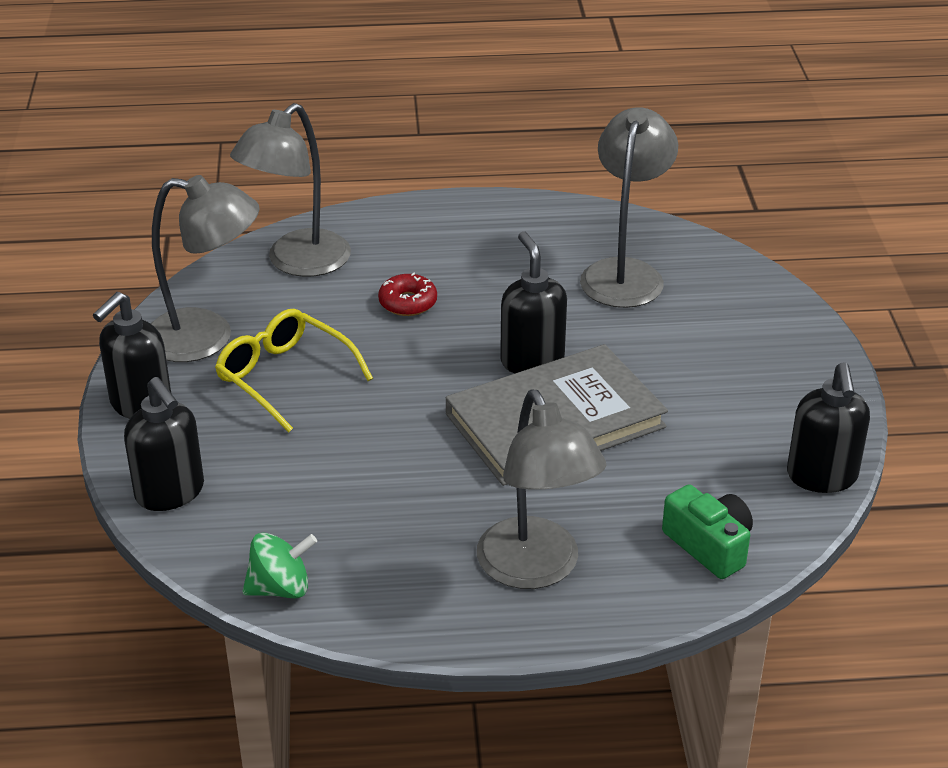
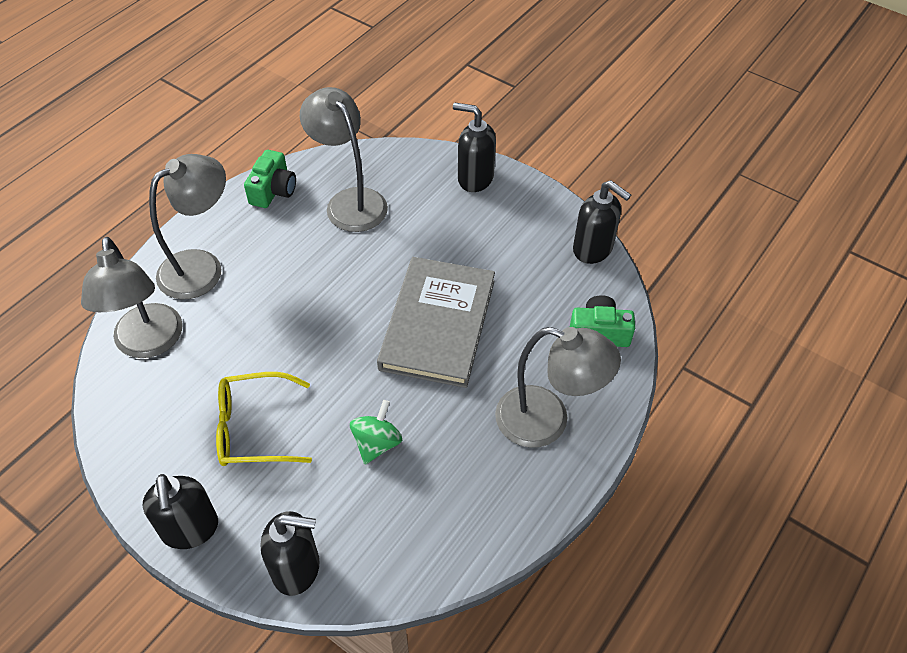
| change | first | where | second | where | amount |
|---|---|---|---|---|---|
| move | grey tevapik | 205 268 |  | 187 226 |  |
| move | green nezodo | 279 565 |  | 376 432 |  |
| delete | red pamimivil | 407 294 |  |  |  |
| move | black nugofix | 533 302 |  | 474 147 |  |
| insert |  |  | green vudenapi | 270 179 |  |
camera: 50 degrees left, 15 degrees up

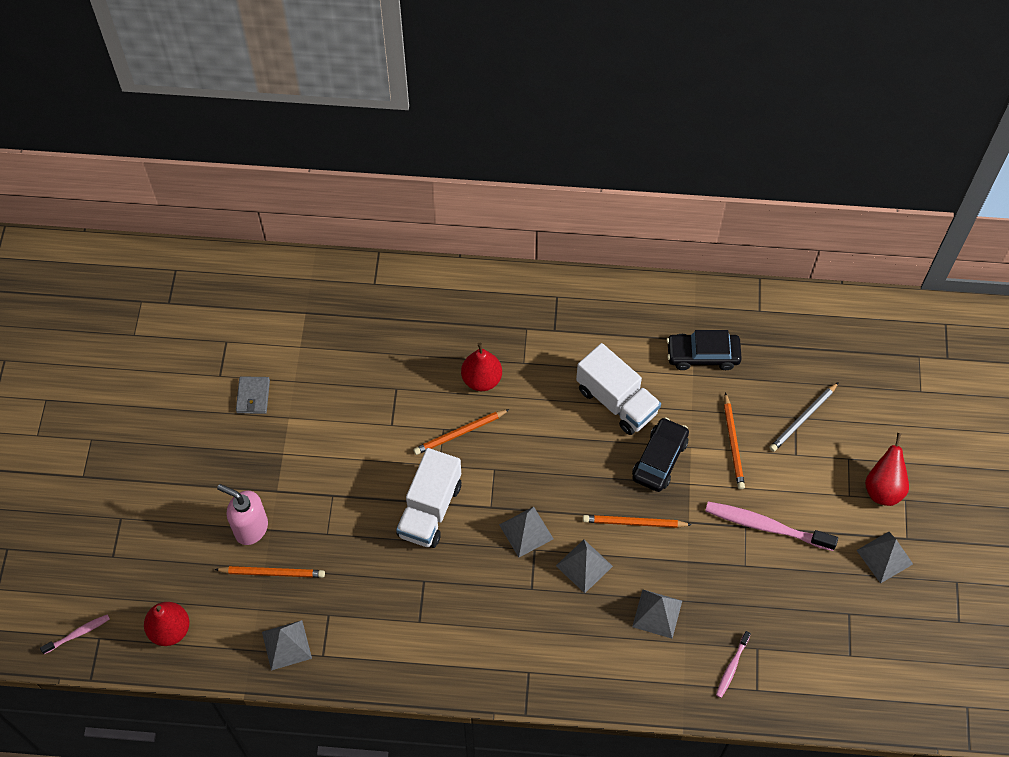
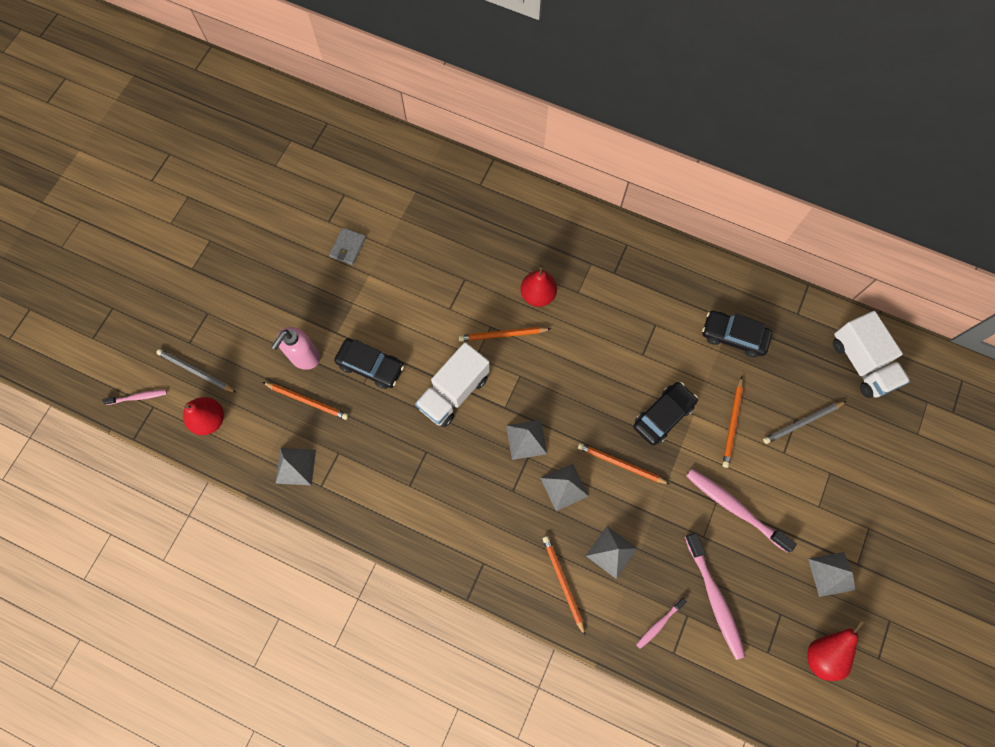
| change | first | where | second | where | amount |
|---|---|---|---|---|---|
| rotate | pink nugofix | 242 514 |  | 295 348 | 105 degrees counterclockwise |
| move | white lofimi | 618 389 |  | 871 354 |  |
| move | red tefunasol | 887 469 |  | 835 651 |  |
| insert |  |  | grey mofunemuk | 196 371 |  |
| insert |  |  | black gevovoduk | 369 363 |  |
| insert |  |  | orange mofunemuk | 563 586 |  |
| insert |  |  | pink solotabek | 715 596 |  |
camera: 20 degrees right, 10 degrees up

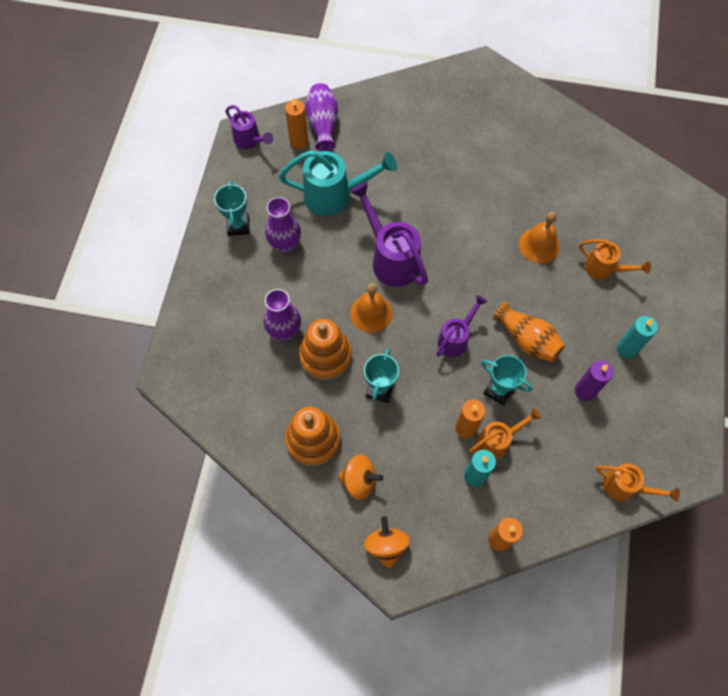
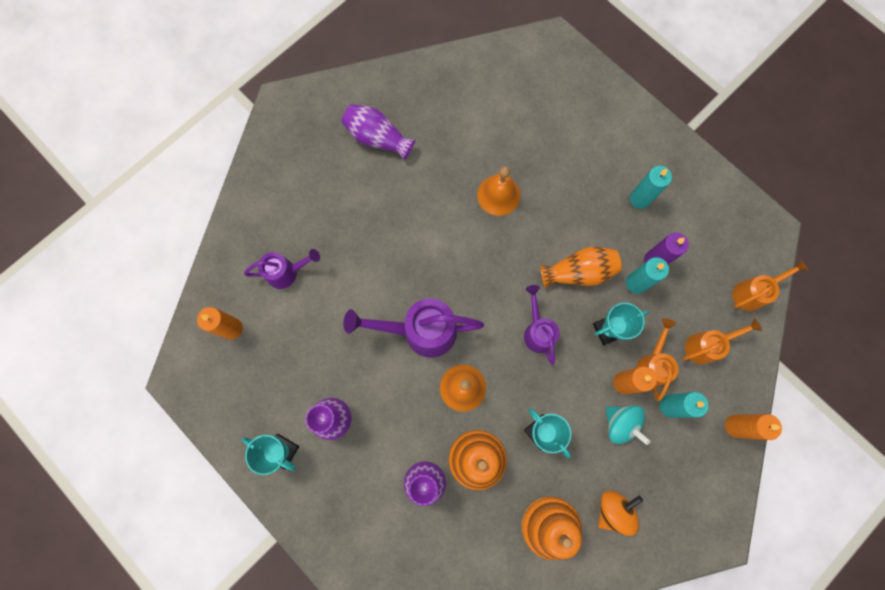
| change | first | where | second | where | amount |
|---|---|---|---|---|---|
| move | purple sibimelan | 249 127 |  | 282 269 |  |
| delete | turquoise sibimelan | 338 183 |  |  |  |
| move | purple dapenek | 321 117 |  | 378 132 |  |
| delete | orange nezodo | 387 542 |  |  |  |
| move | orange sibimelan | 615 259 |  | 722 342 |  |
| insert |  |  | turquoise nezodo | 628 425 |  |
| insert |  |  | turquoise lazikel | 647 275 |  |
camera: 55 degrees left, 10 degrees up

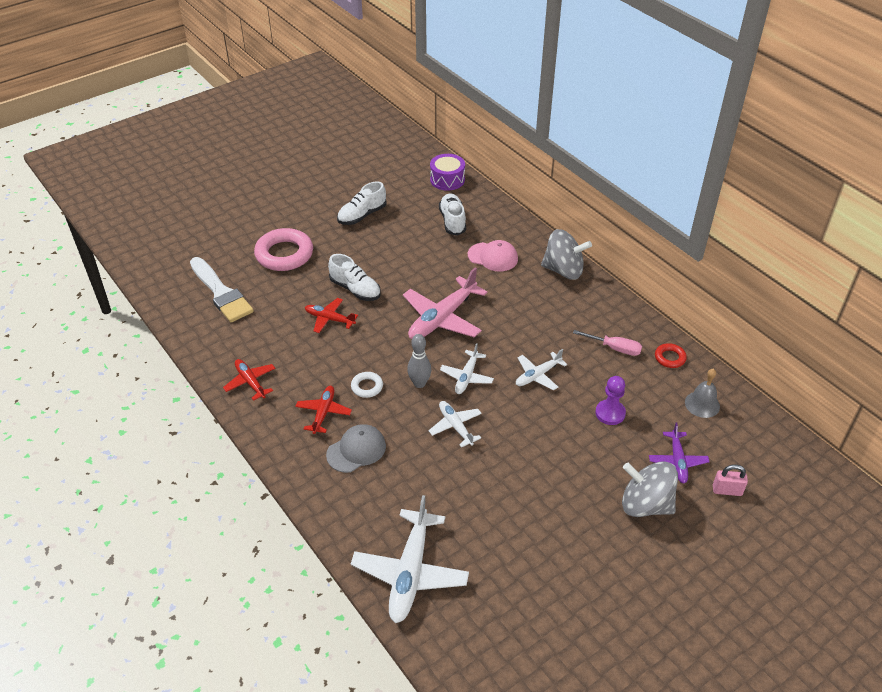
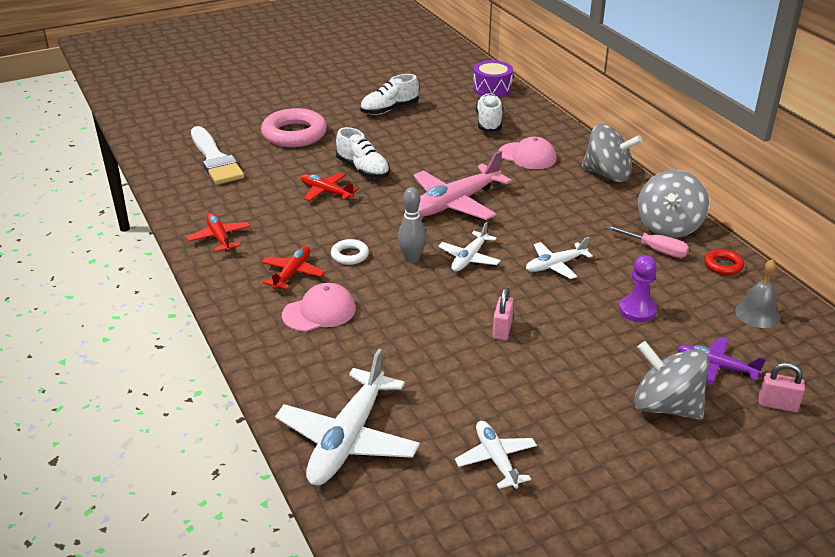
| change | first | where | second | where | amount |
|---|---|---|---|---|---|
| recolor | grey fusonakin | 356 448 | pink fusonakin | 319 307 |  |
| move | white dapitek | 455 424 |  | 496 455 |  |
| rotate | purple dapitek | 679 452 |  | 721 361 | 105 degrees clockwise |
| insert |  |  | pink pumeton | 503 314 |  |
| insert |  |  | grey nezodo | 673 204 |  |
camera: 10 degrees right, 10 degrees down

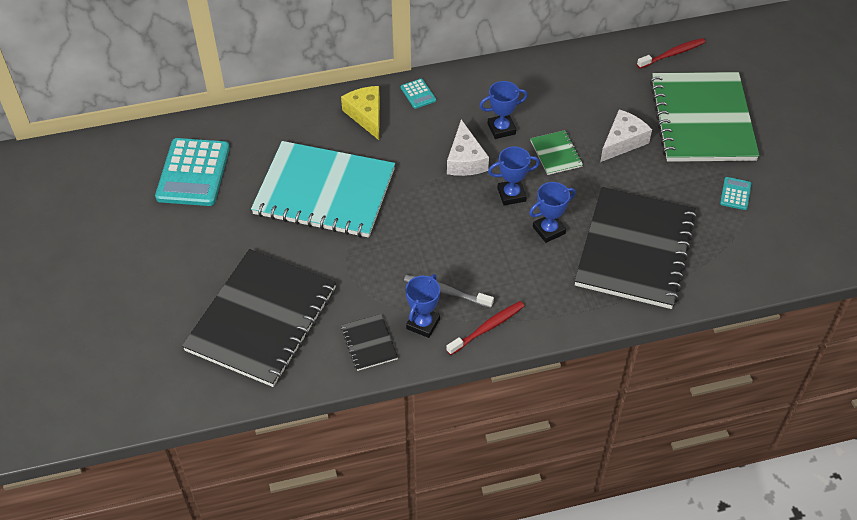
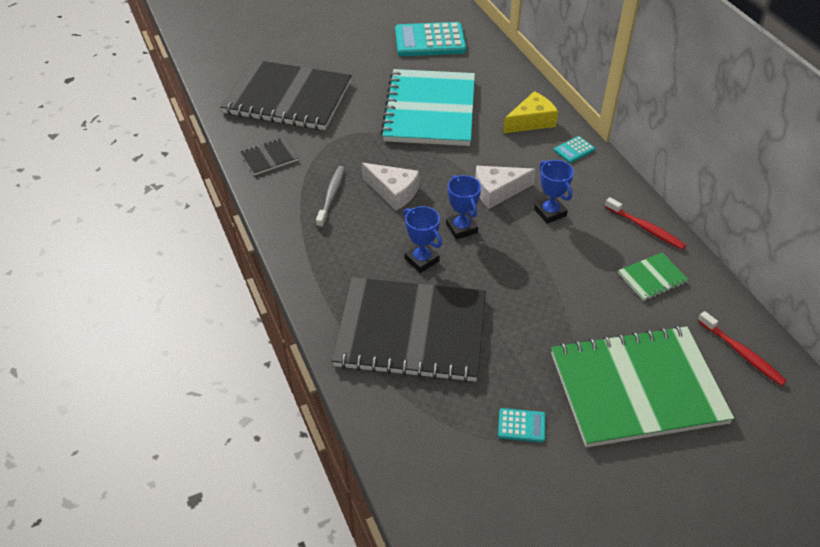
| change | first | where | second | where | amount |
|---|---|---|---|---|---|
| delete | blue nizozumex | 422 306 |  |  |  |
| move | red solotabek | 485 328 |  | 645 223 |  |
| move | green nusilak | 556 152 |  | 653 277 |  |
| move | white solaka | 626 135 |  | 390 187 |  |
camera: 80 degrees right, 5 degrees down

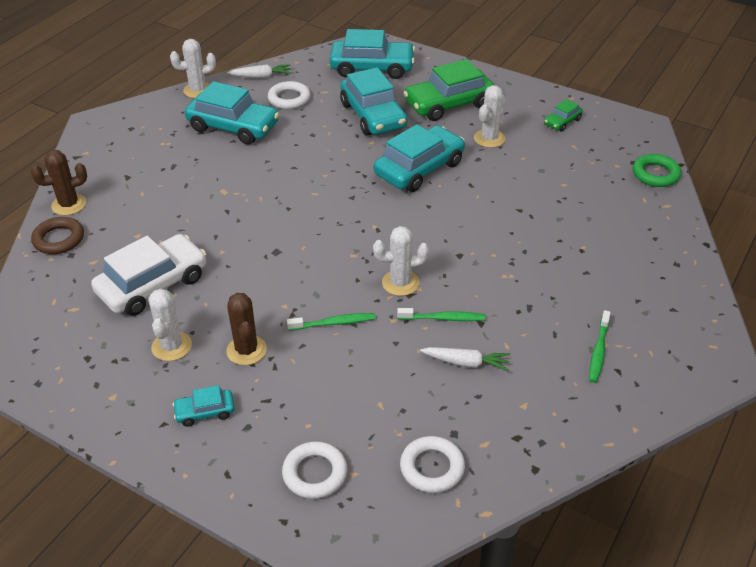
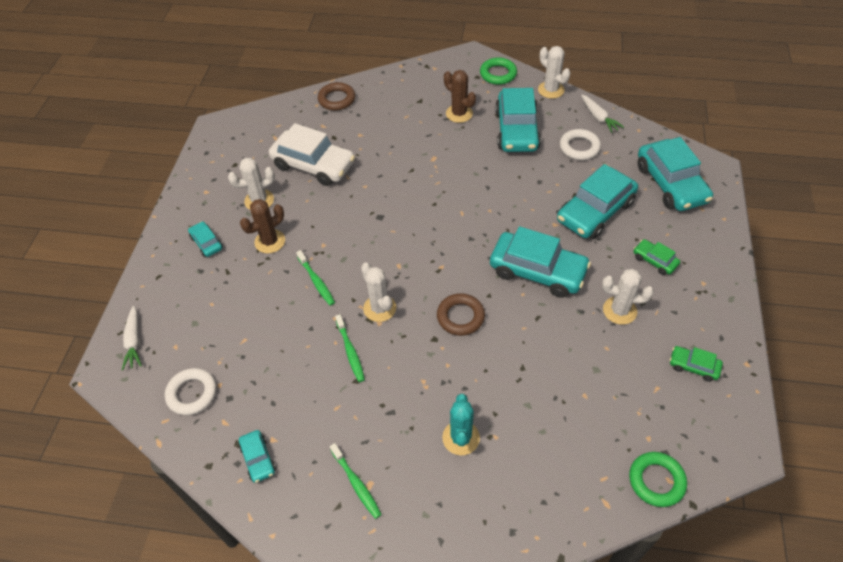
| change | first | where | second | where | amount |
|---|---|---|---|---|---|
| move | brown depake | 59 182 |  | 460 96 |  |
| delete | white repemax | 314 470 |  |  |  |
| resize | green gevovoduk | 448 90 |  | 656 257 | x0.47 |
| move | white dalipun | 465 359 |  | 132 338 |  |
| rotate | green solotabek | 600 346 |  | 356 481 | 120 degrees counterclockwise |
| insert |  |  | turquoise gevovoduk | 257 456 |  |
| insert |  |  | brown repemax | 461 314 |  |
| insert |  |  | turquoise depake | 461 424 |  |
| insert |  |  | green repemax | 498 71 |  |
camera: 70 degrees right, 10 degrees up

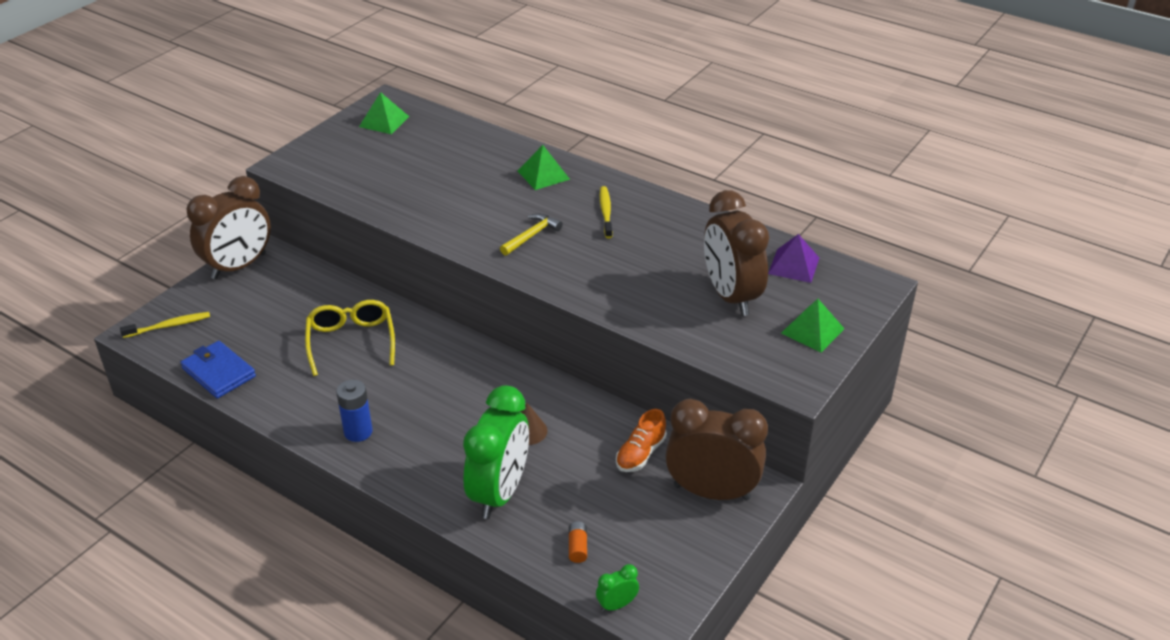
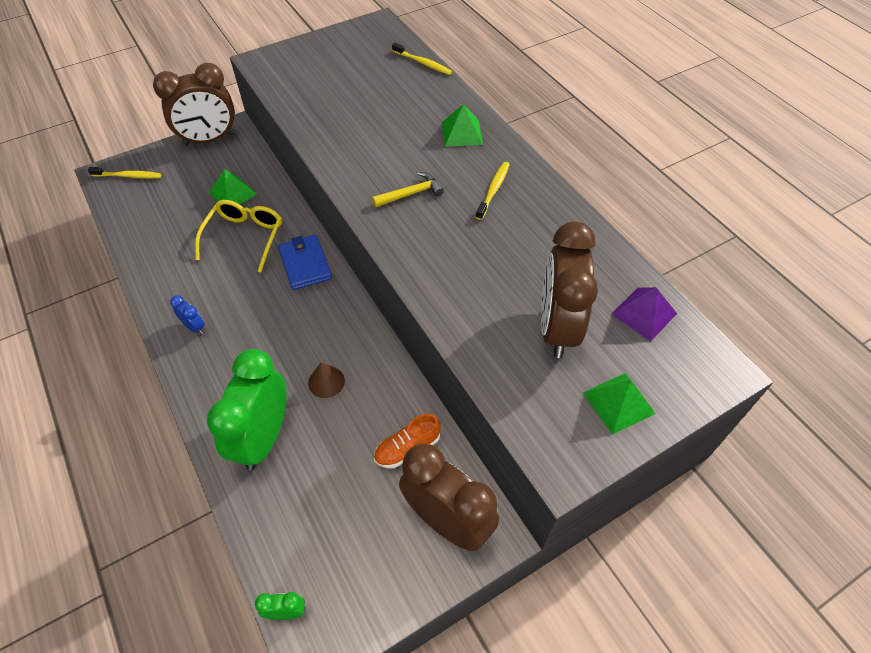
| change | first | where | second | where | amount |
|---|---|---|---|---|---|
| move | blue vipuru | 218 369 |  | 305 262 |  |
| replace | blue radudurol | 354 411 | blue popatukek | 187 314 |  |
| move | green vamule | 384 113 |  | 233 186 |  |
| rotate | green popatukek | 496 452 |  | 246 409 | 150 degrees clockwise |
| delete | orange radudurol | 578 542 |  |  |  |
| insert |  |  | yellow solotabek | 422 58 |  |
camera: 25 degrees right, 15 degrees up

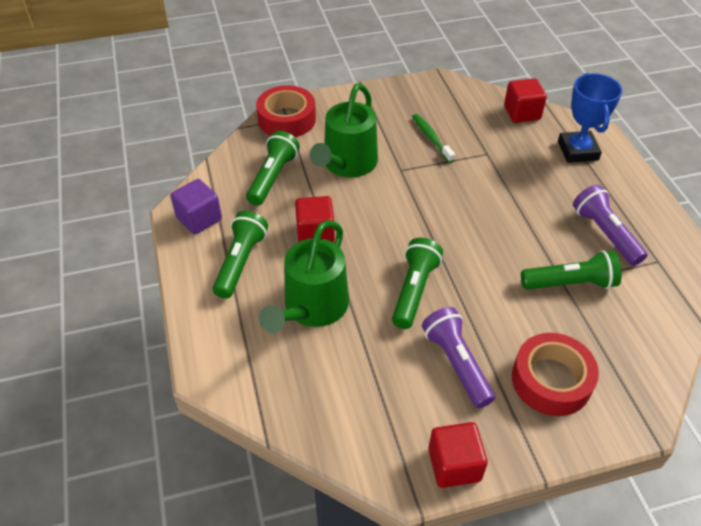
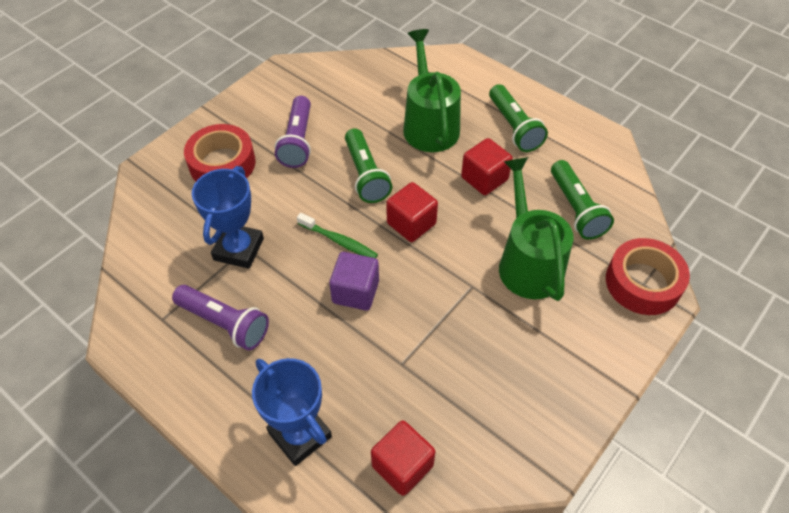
| change | first | where | second | where | amount |
|---|---|---|---|---|---|
| move | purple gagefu | 196 206 |  | 354 281 |  |
| move | green solotabek | 433 138 |  | 337 235 |  |
| rotate | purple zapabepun | 458 357 |  | 293 132 | 60 degrees clockwise |
| move | red gagefu | 458 455 |  | 412 212 |  |
| replace | green zapabepun | 571 270 | blue nizozumex | 228 217 |  |
camera: 145 degrees right, 5 degrees up

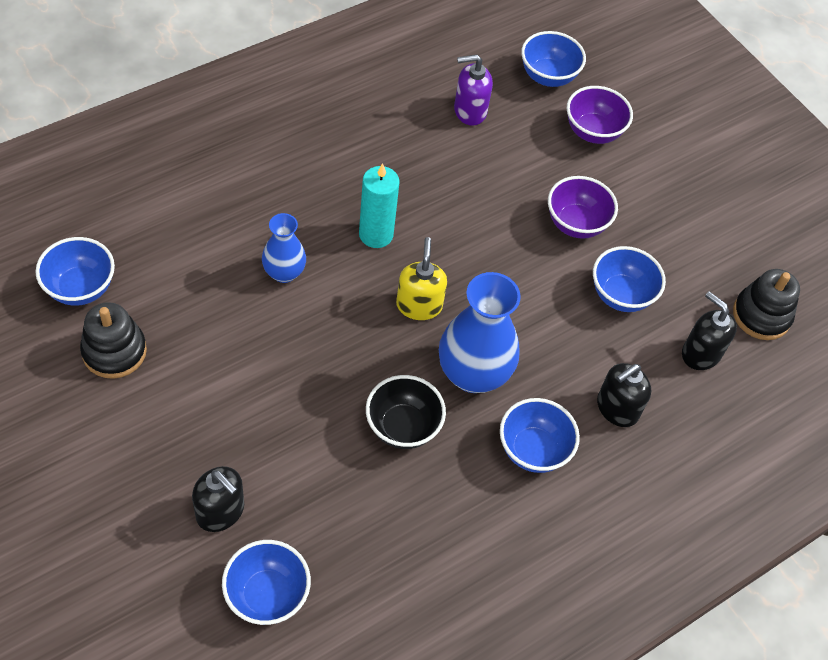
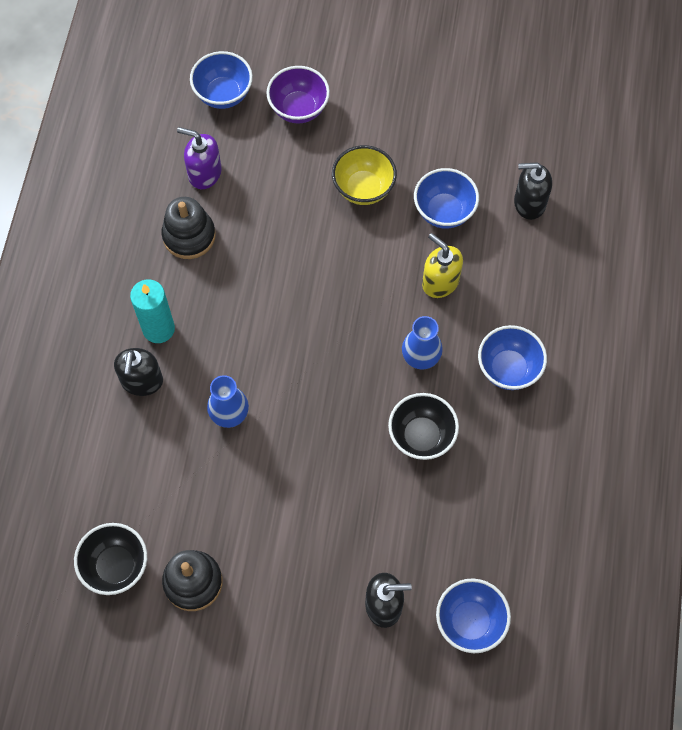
| change | first | where | second | where | amount |
|---|---|---|---|---|---|
| recolor | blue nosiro | 75 271 | black nosiro | 110 559 |  |
| move | turquoise lazikel | 379 205 |  | 152 311 |  |
| move | yellow nugofix | 421 278 |  | 442 265 |  |
| resize | blue dapenek | 480 332 |  | 422 342 | x0.58 |
| rotate | purple nugofix | 473 90 |  | 199 158 | 75 degrees clockwise |
| recolor | purple nosiro | 583 207 | yellow nosiro | 364 175 |  |
| move | black nugofix | 624 395 |  | 138 372 |  |
| move | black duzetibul | 766 304 |  | 188 228 |  |
camera: 40 degrees left, 10 degrees up

